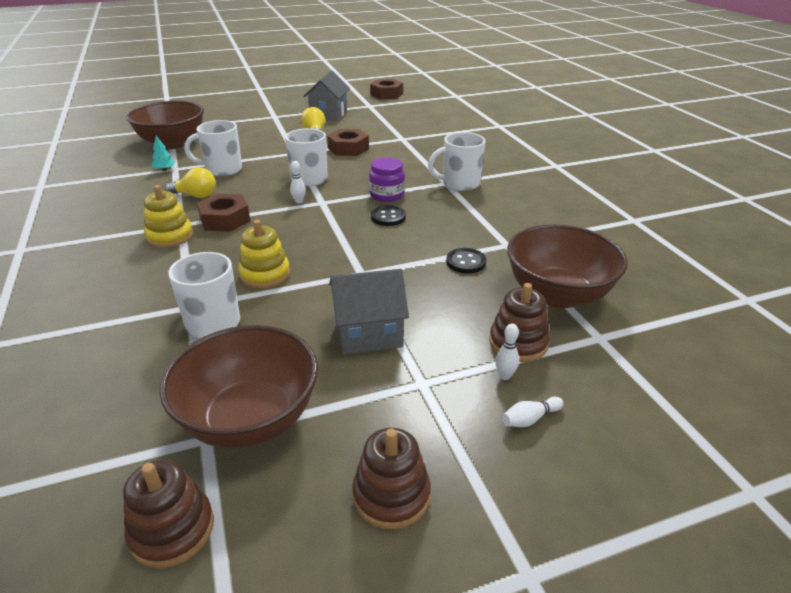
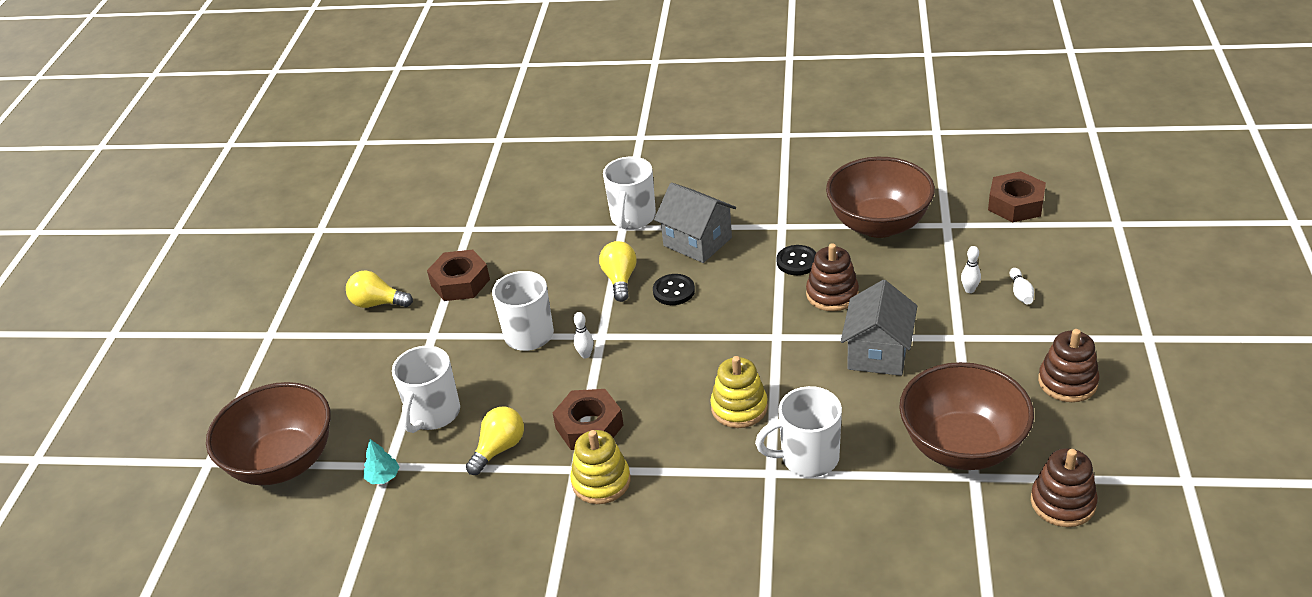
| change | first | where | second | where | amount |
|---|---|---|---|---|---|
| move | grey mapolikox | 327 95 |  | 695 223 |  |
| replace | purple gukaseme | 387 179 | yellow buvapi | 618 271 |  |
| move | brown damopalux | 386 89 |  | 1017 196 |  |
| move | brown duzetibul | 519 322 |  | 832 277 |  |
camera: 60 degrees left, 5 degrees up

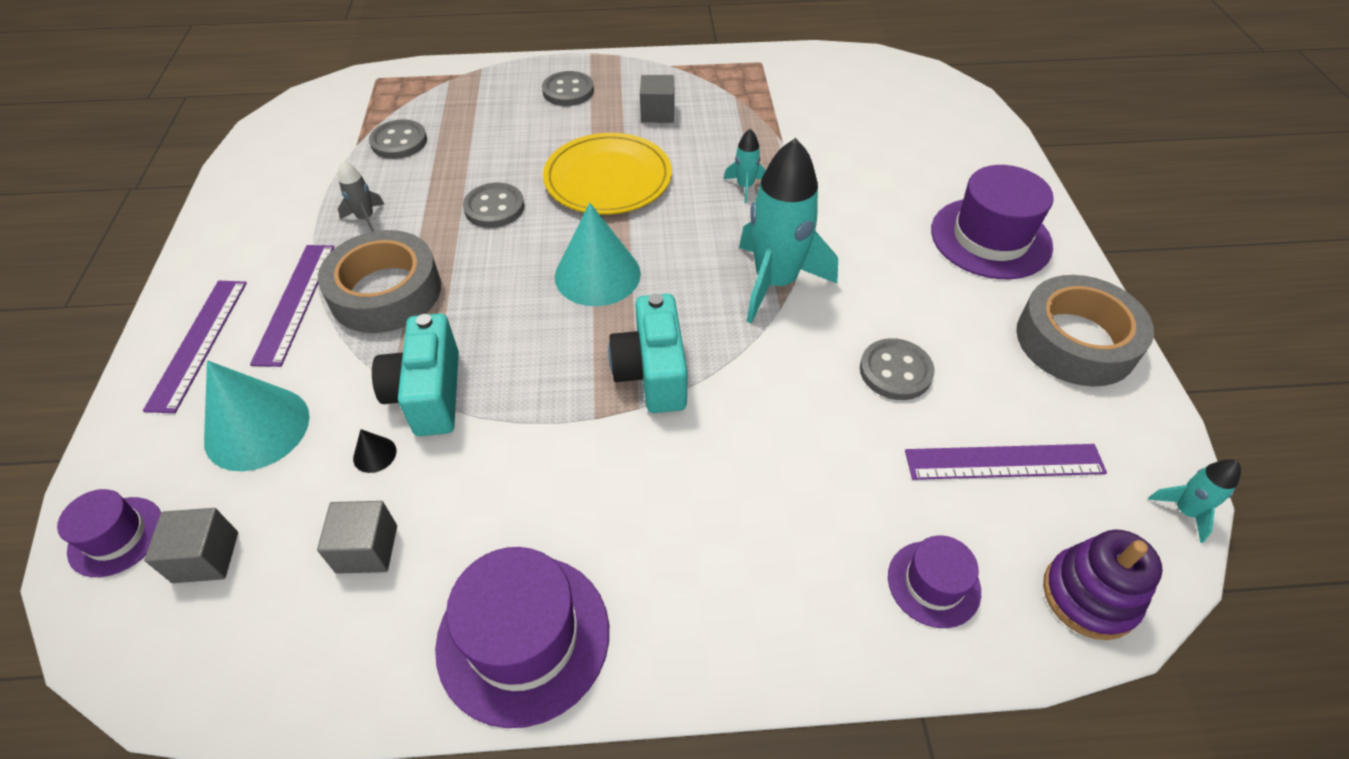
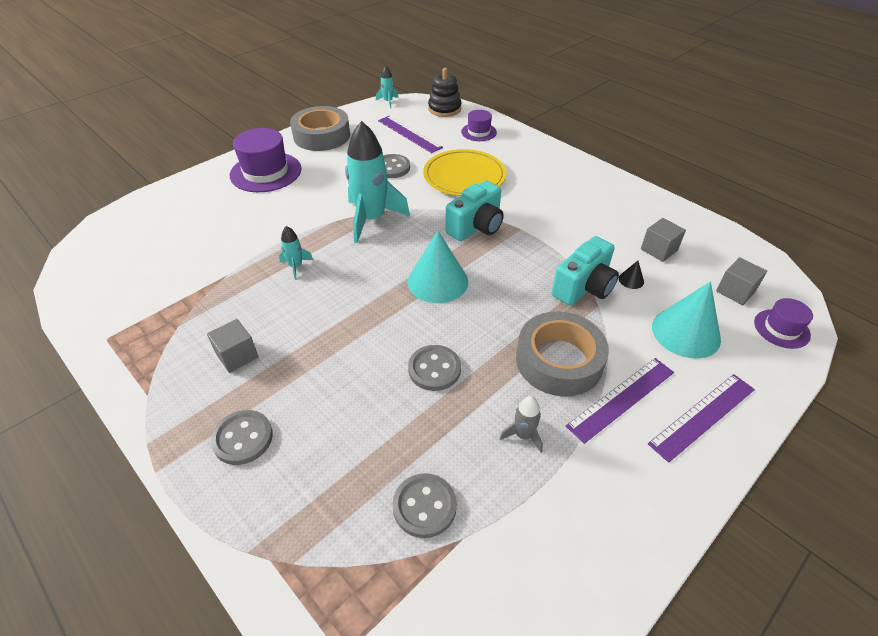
| change | first | where | second | where | amount |
|---|---|---|---|---|---|
| delete | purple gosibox | 522 637 |  |  |  |
| move | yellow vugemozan | 607 174 |  | 464 172 |  |
| recolor | purple duzetibul | 1103 585 | black duzetibul | 444 92 |  |
camera: 130 degrees left, 5 degrees down

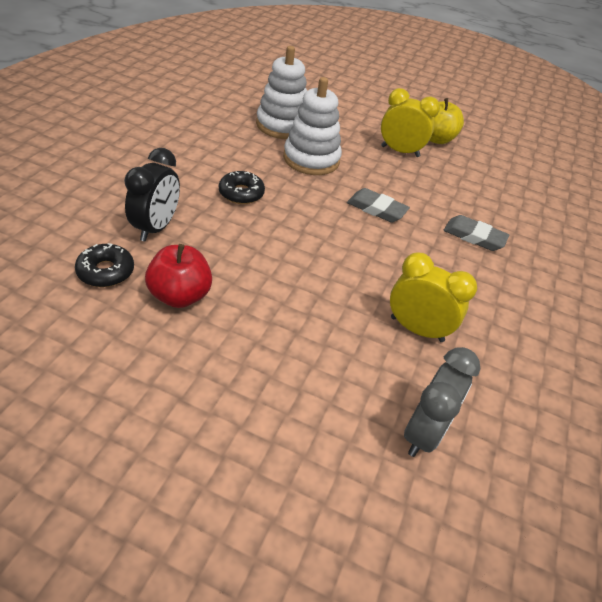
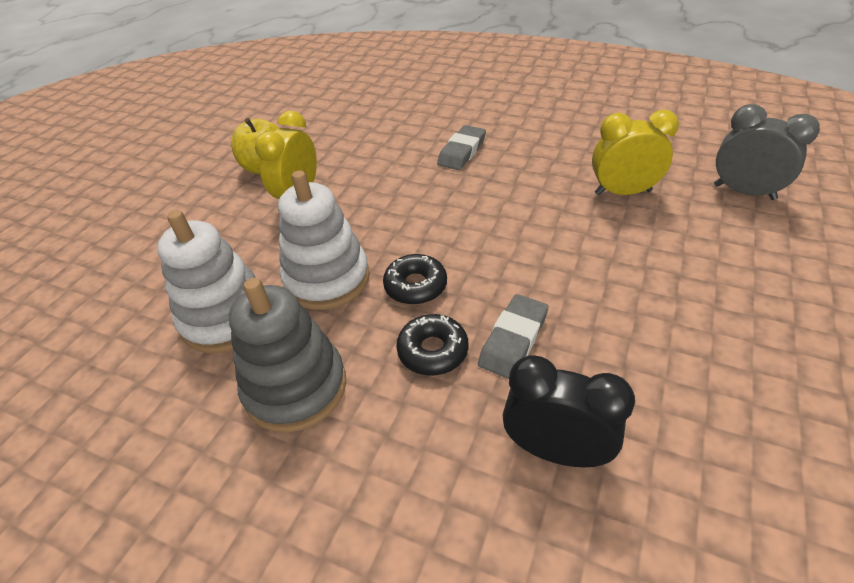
| change | first | where | second | where | amount |
|---|---|---|---|---|---|
| move | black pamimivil | 104 265 |  | 415 279 |  |
| delete | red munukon | 178 276 |  |  |  |
| move | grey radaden | 378 205 |  | 513 336 |  |
| rotate | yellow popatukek | 433 297 |  | 635 152 | 60 degrees clockwise |
| insert |  |  | grey duzetibul | 287 355 |  |
camera: 80 degrees left, 0 degrees up

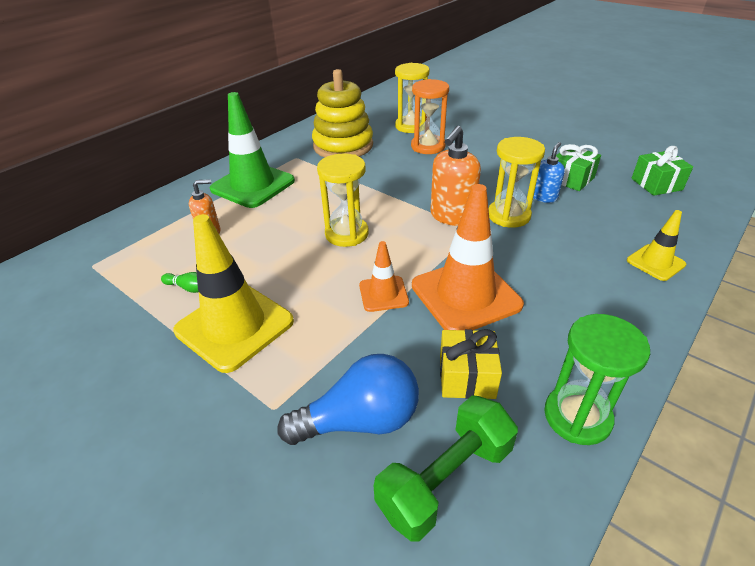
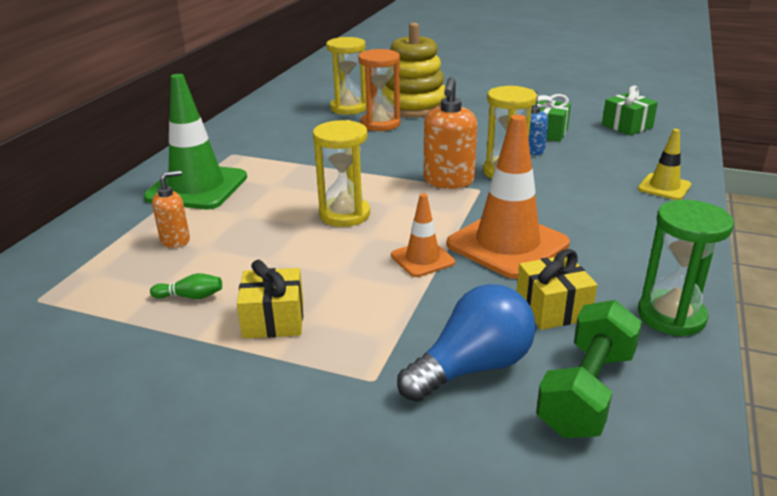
| change | first | where | second | where | amount |
|---|---|---|---|---|---|
| replace | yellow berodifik | 233 293 | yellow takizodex | 270 299 |  |
| move | yellow duzetibul | 342 113 |  | 414 70 |  |
camera: 20 degrees left, 10 degrees down

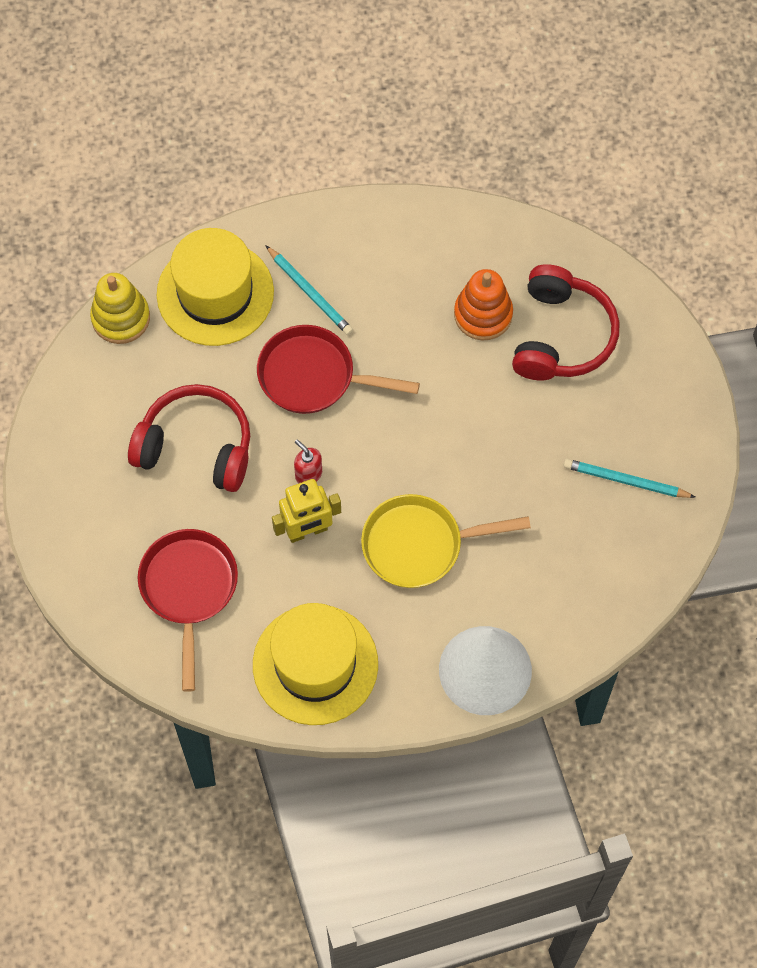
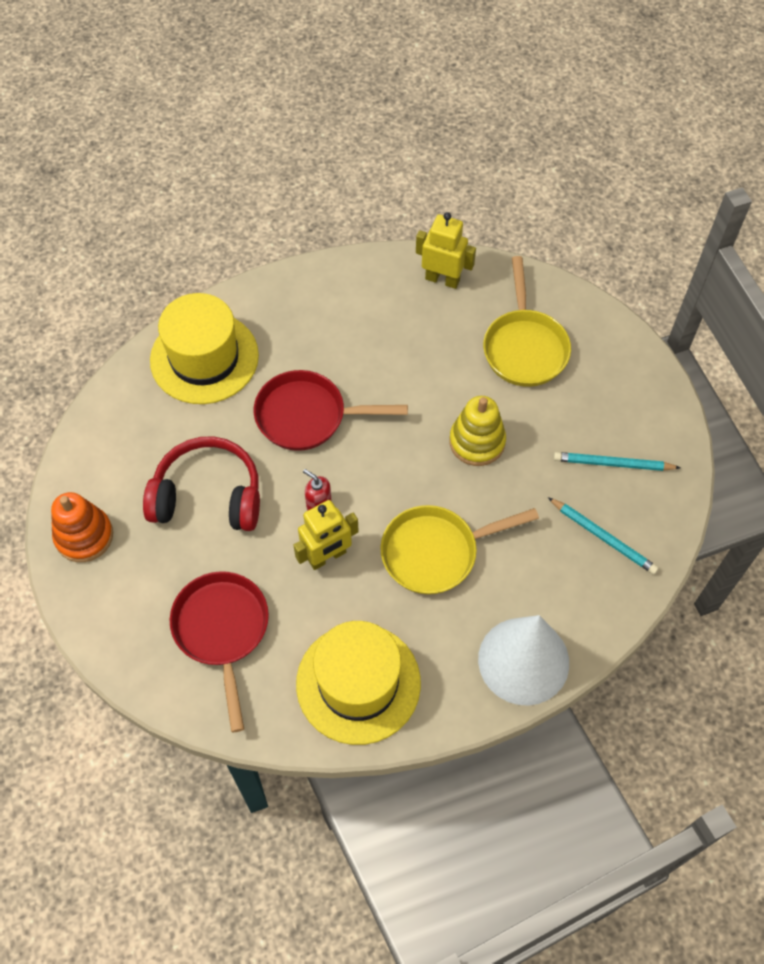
| change | first | where | second | where | amount |
|---|---|---|---|---|---|
| move | yellow duzetibul | 120 308 |  | 477 431 |  |
| move | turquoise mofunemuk | 309 290 |  | 603 536 |  |
| move | orange duzetibul | 483 305 |  | 82 527 |  |
| replace | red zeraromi | 565 322 | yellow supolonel | 527 321 |  |
| insert |  |  | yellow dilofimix | 446 250 |  |
camera: 10 degrees left, 5 degrees down

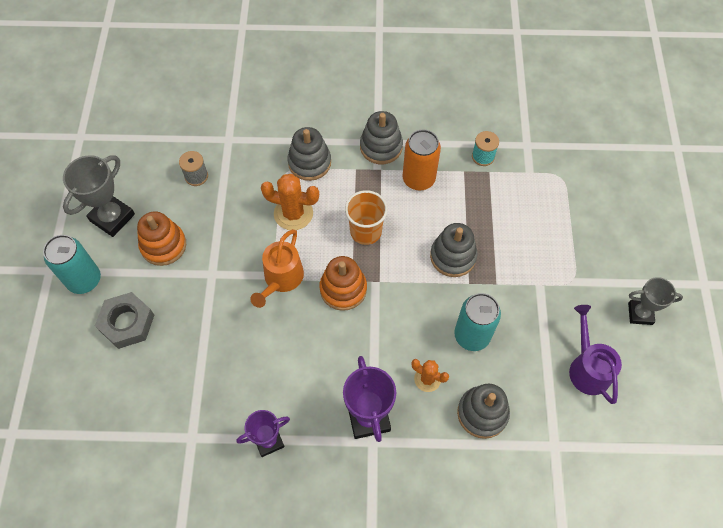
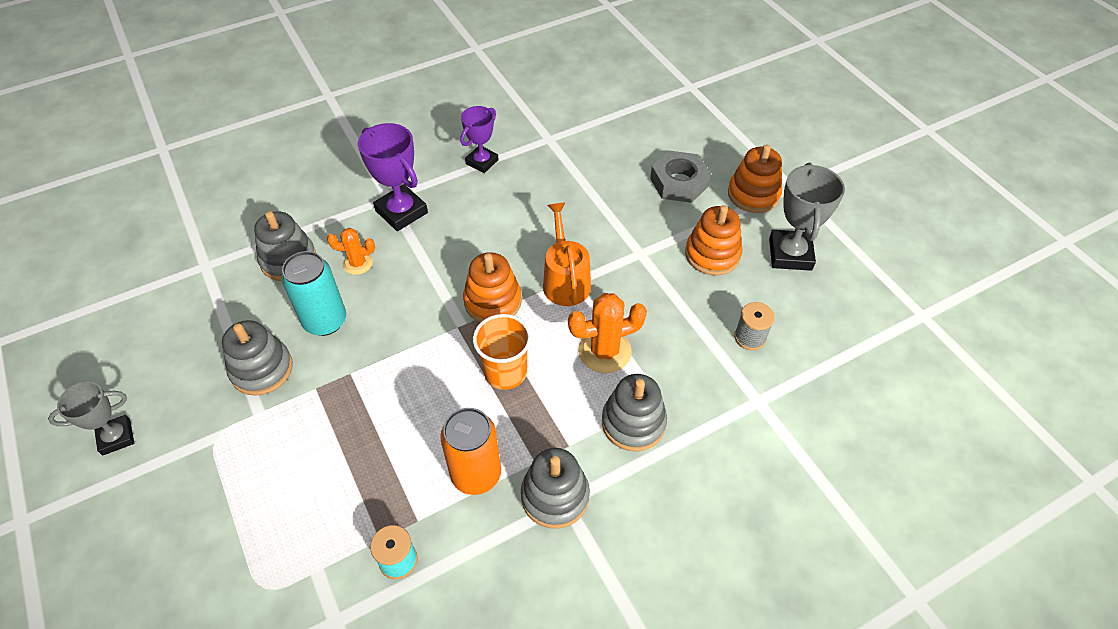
| change | first | where | second | where | amount |
|---|---|---|---|---|---|
| replace | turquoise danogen | 72 264 | orange duzetibul | 755 178 |  |
| move | grey duzetibul | 454 250 |  | 257 358 |  |
| delete | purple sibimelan | 595 354 |  |  |  |
camera: 150 degrees right, 10 degrees down

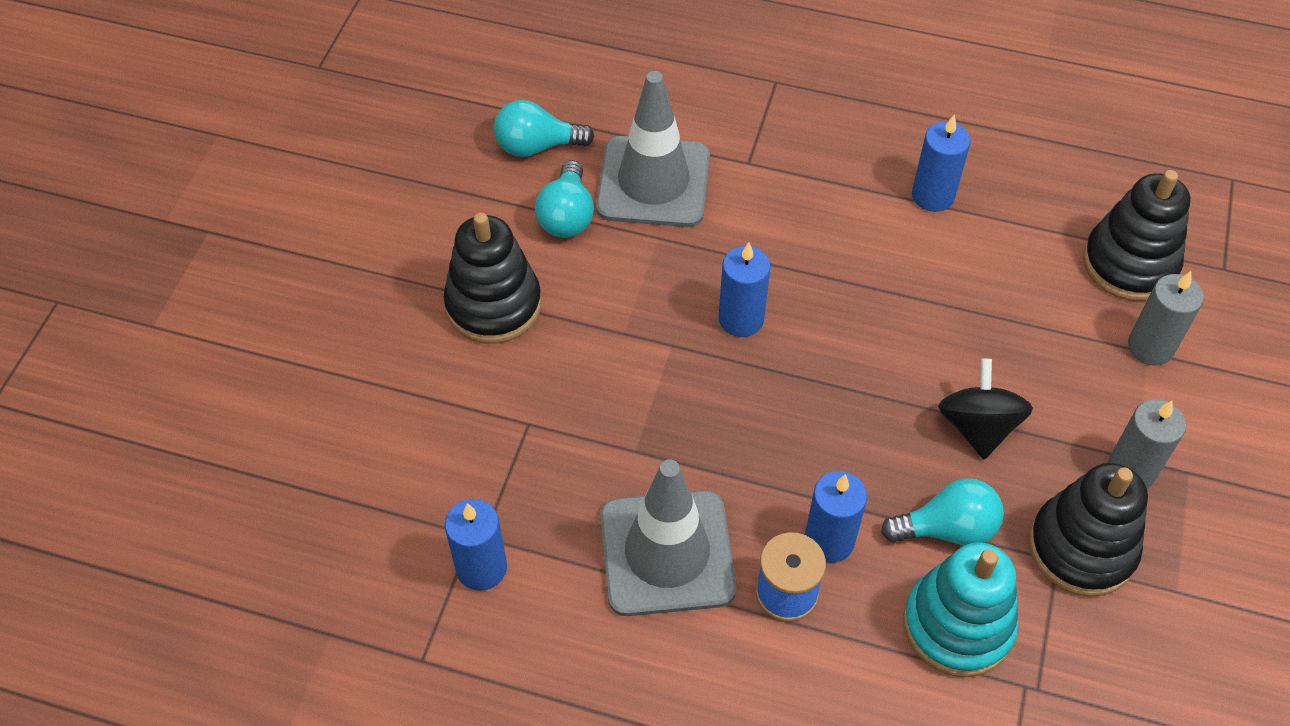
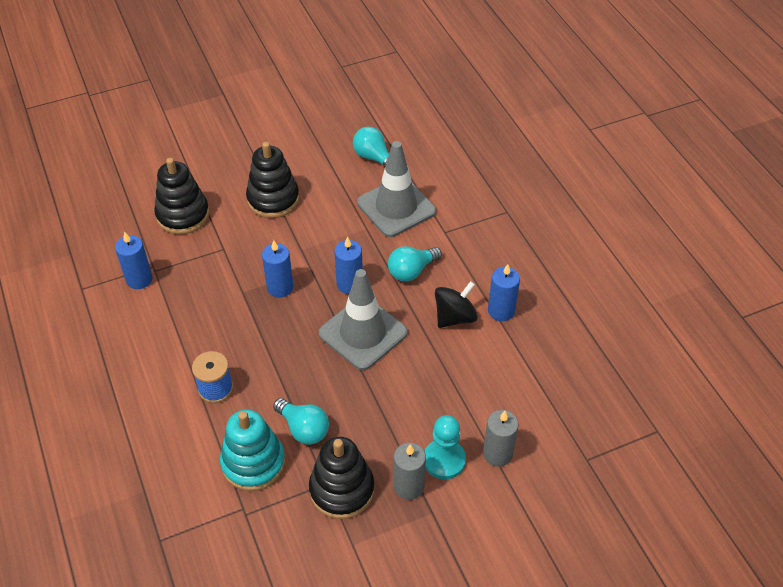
| change | first | where | second | where | amount |
|---|---|---|---|---|---|
| move | turquoise buvapi | 564 199 |  | 415 264 |  |
| move | grey berodifik | 668 537 |  | 363 319 |  |
| move | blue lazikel | 836 517 |  | 277 269 |  |
| move | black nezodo | 985 409 |  | 456 304 |  |
| move | black duzetibul | 1136 235 |  | 181 196 |  |
| insert |  |  | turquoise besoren | 445 447 |  |
camera: 50 degrees right, 5 degrees down

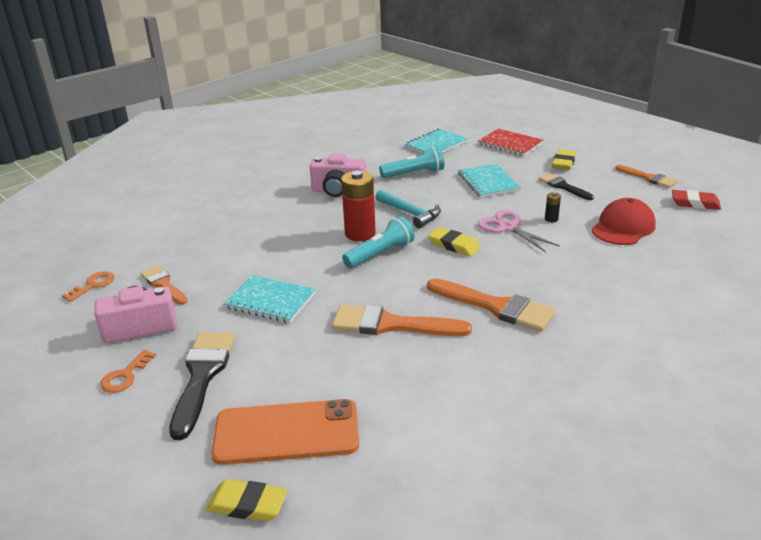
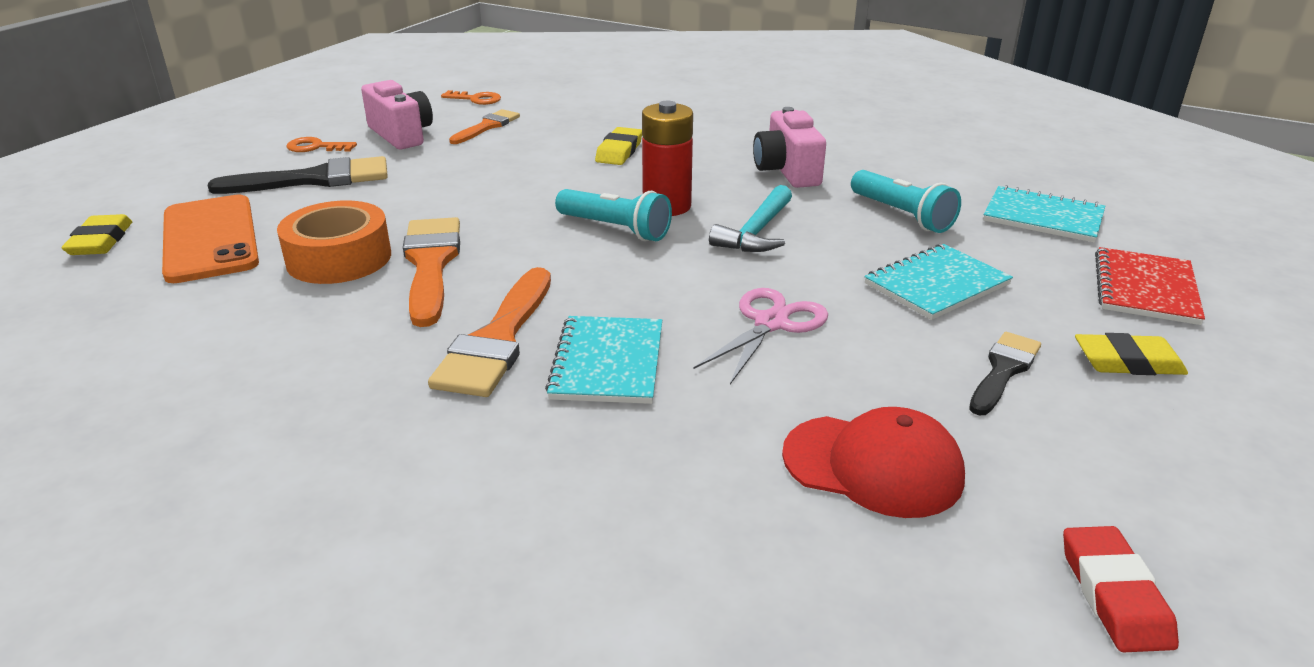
| change | first | where | second | where | amount |
|---|---|---|---|---|---|
| move | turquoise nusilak | 270 299 |  | 603 360 |  |
| move | yellow radaden | 454 241 |  | 618 146 |  |
| delete | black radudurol | 553 207 |  |  |  |
| delete | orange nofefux | 646 176 |  |  |  |
| insert |  |  | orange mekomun | 334 242 |  |
camera: 70 degrees right, 0 degrees up

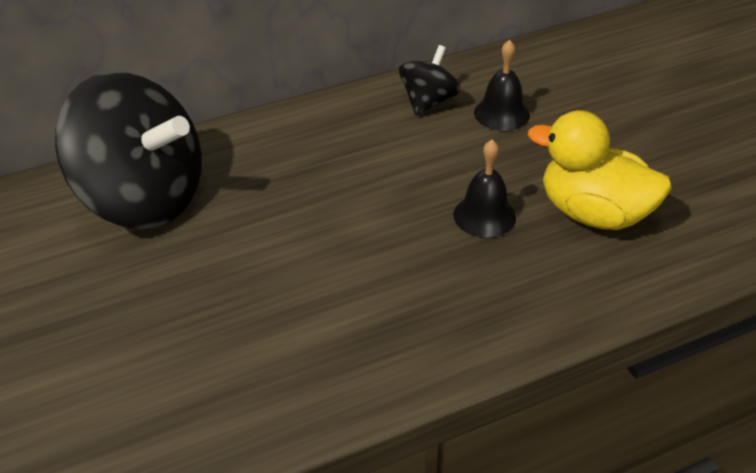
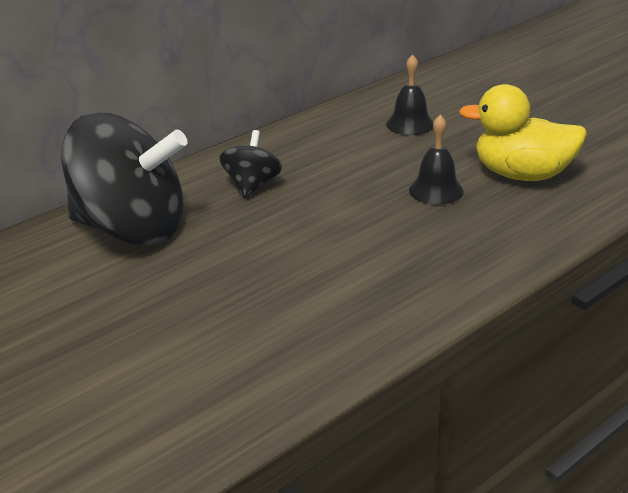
| change | first | where | second | where | amount |
|---|---|---|---|---|---|
| move | black nezodo | 430 80 |  | 250 164 |  |
camera: 15 degrees left, 10 degrees down

